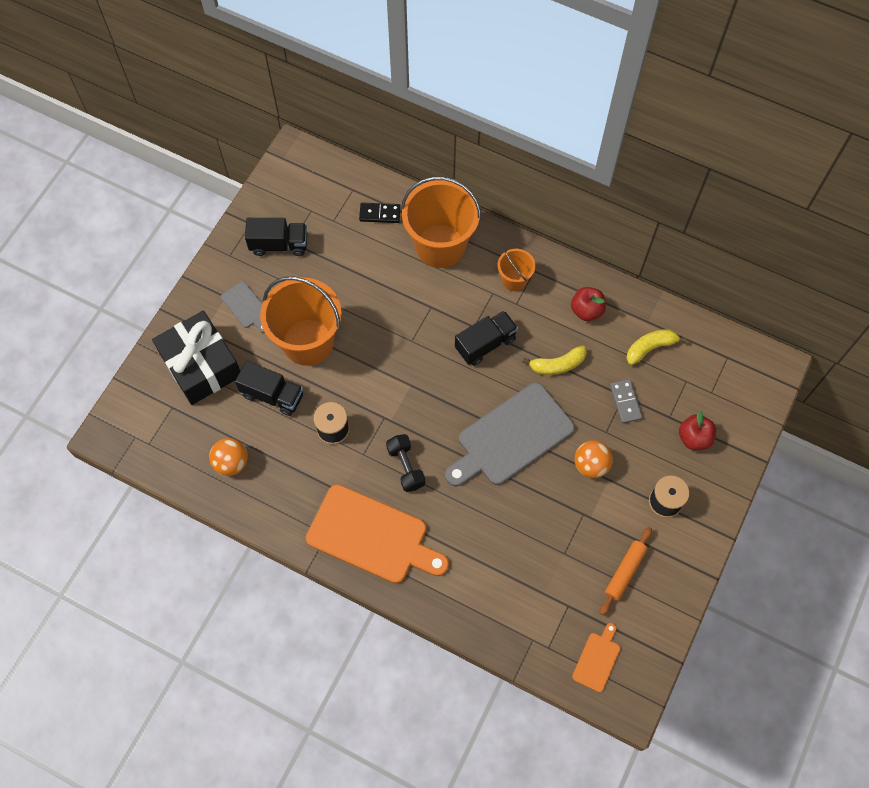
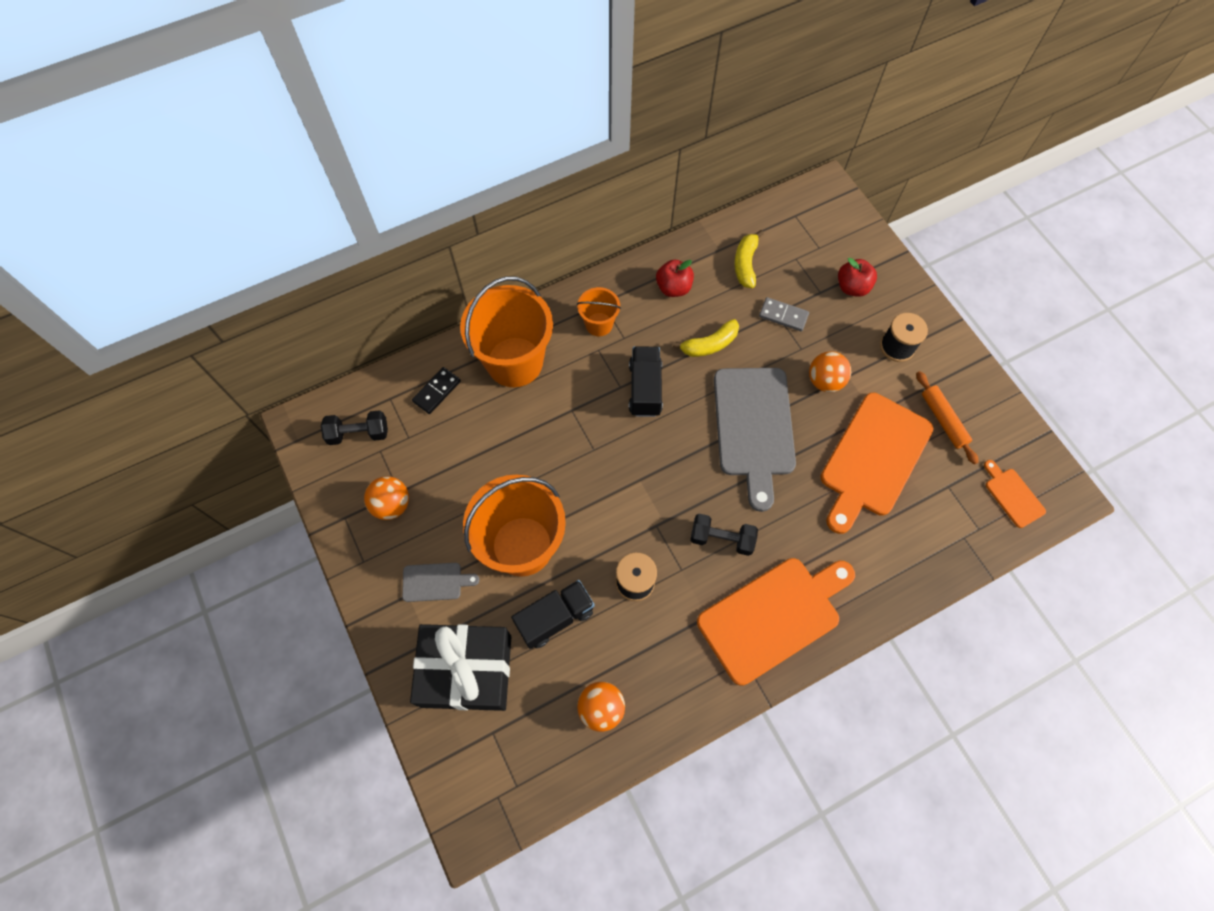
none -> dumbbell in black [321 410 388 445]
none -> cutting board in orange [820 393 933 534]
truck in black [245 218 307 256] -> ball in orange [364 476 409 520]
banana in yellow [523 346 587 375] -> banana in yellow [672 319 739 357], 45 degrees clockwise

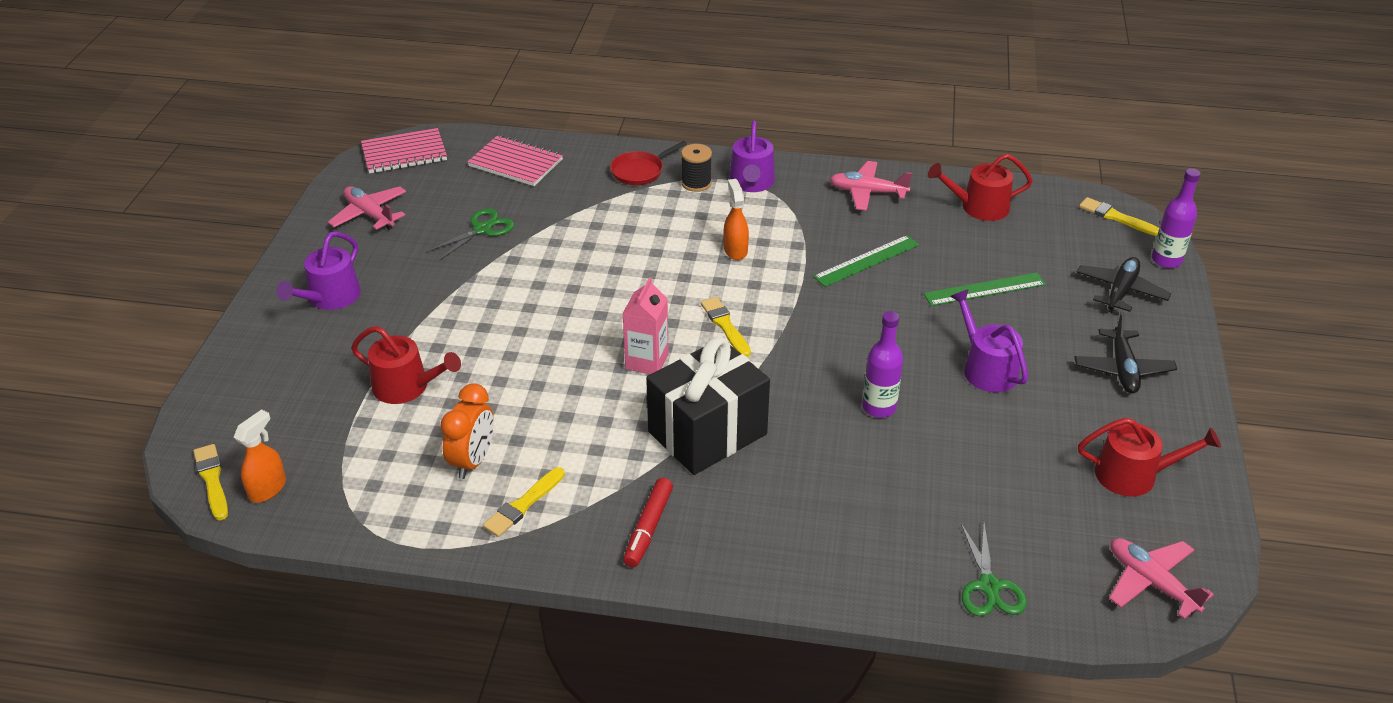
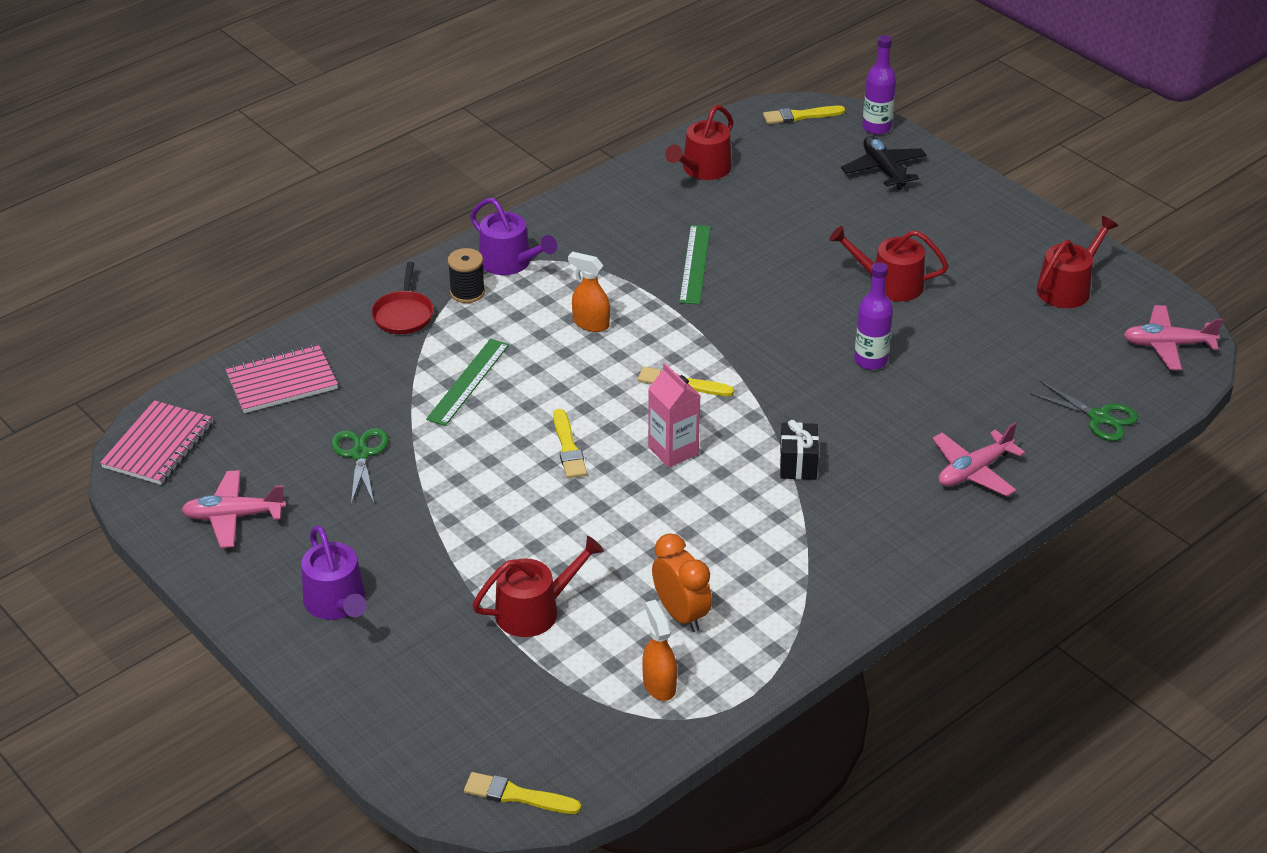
marker in red [623 478 673 567] -> none
plane in black [1074 312 1177 394] -> none
spray bottle in orange [233 409 286 503] -> spray bottle in orange [642 600 677 701], shifted
brush in yellow [483 467 565 537] -> brush in yellow [553 409 587 478], shifted
plane in pink [830 161 912 211] -> plane in pink [932 422 1025 496], shifted
ruler in green [923 272 1046 306] -> ruler in green [426 339 509 426], shifted
watering can in purple [950 289 1028 392] -> watering can in red [829 226 948 302]
gift in black [646 337 770 475] -> gift in black [780 420 819 480], x0.46

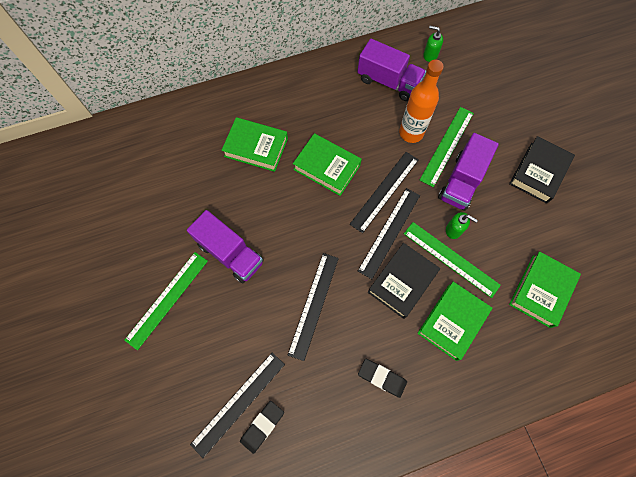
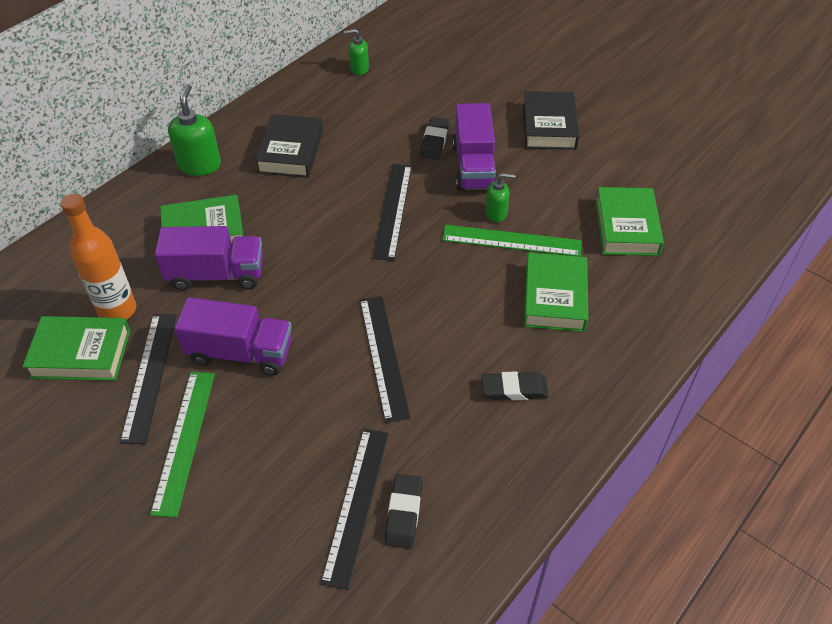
none -> soap dispenser in green [168 84 221 176]
book in green [293 133 362 196] -> book in green [22 316 130 381], shifted
truck in purple [357 39 426 101] -> truck in purple [155 226 263 290], shifted
ruler in black [358 188 420 279] -> ruler in black [120 314 177 444], shifted
book in black [368 243 440 319] -> book in black [255 114 323 178], shifted
bottle in orange [399 60 444 143] -> bottle in orange [60 194 136 320], shifted
ruler in green [420 107 474 187] -> eraser in black [420 117 450 160]

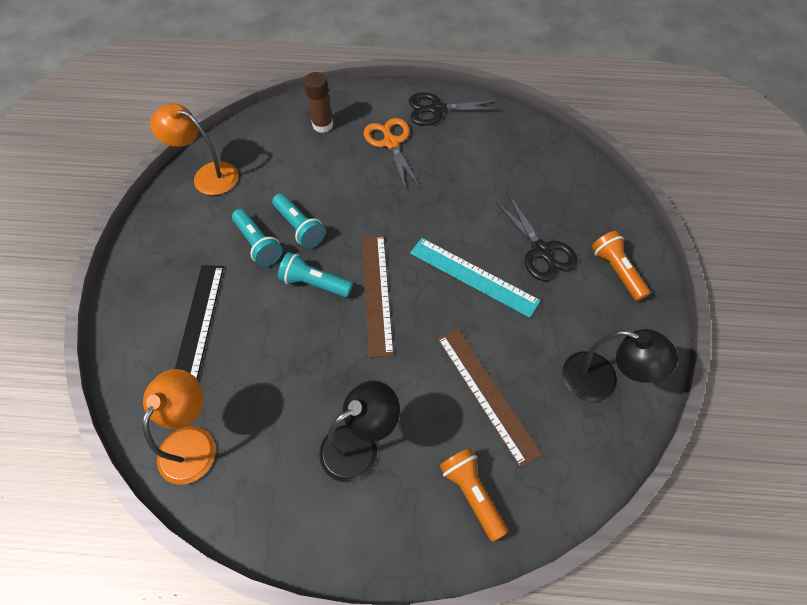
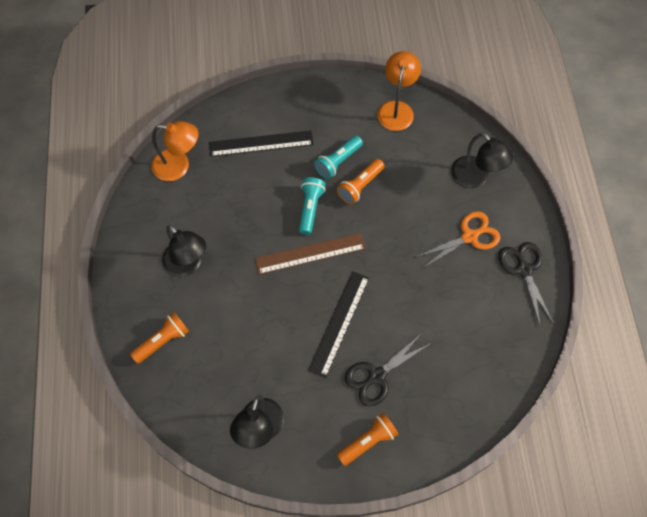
ruler in brown [437 328 542 468] -> none
glue stick in brown [304 72 333 133] -> lamp in black [451 133 514 188]
flashlight in turquoise [272 194 326 248] -> flashlight in orange [337 159 384 205]
ruler in turquoise [410 238 541 318] -> ruler in black [308 271 369 378]

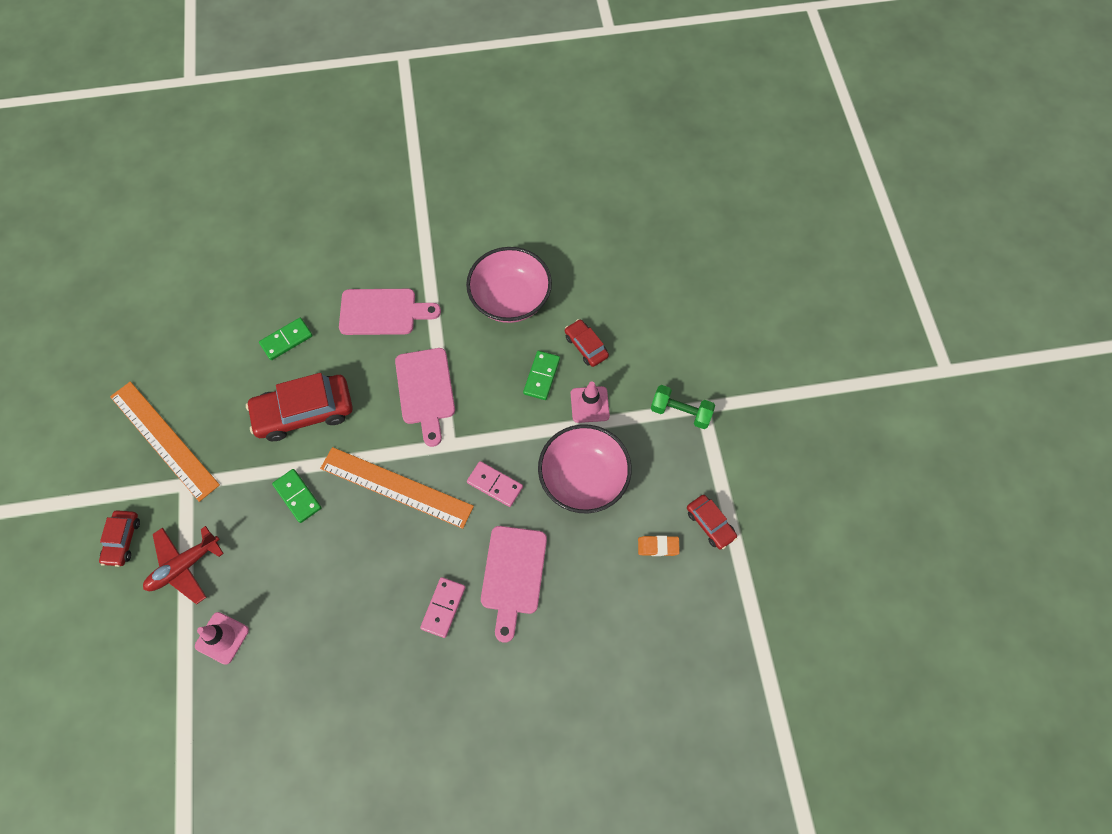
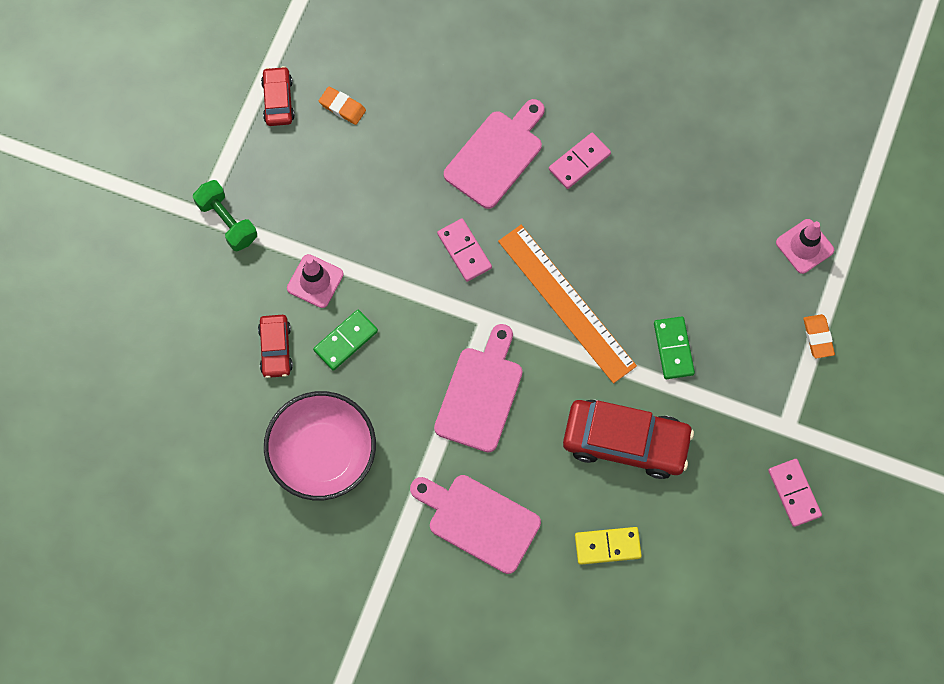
car in red [99 510 140 567] -> none
bowl in pink [538 424 632 513] -> none
ruler in orange [110 382 220 502] -> domino in pink [768 459 822 527]
plane in red [143 526 224 604] -> eraser in orange [803 314 835 358]
domino in green [259 318 313 360] -> domino in yellow [575 527 642 565]

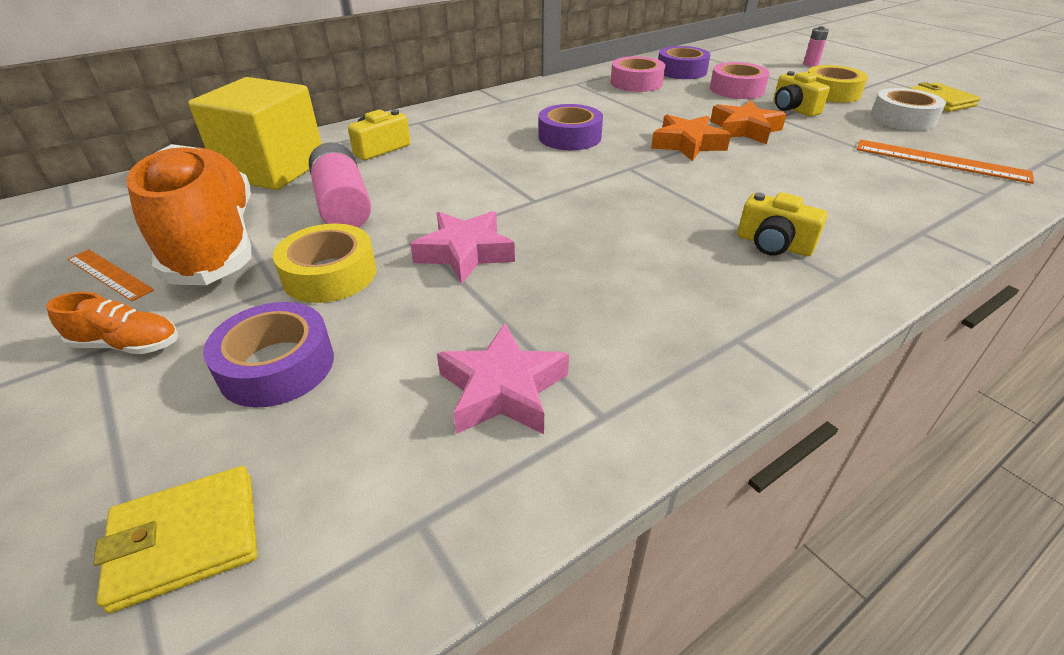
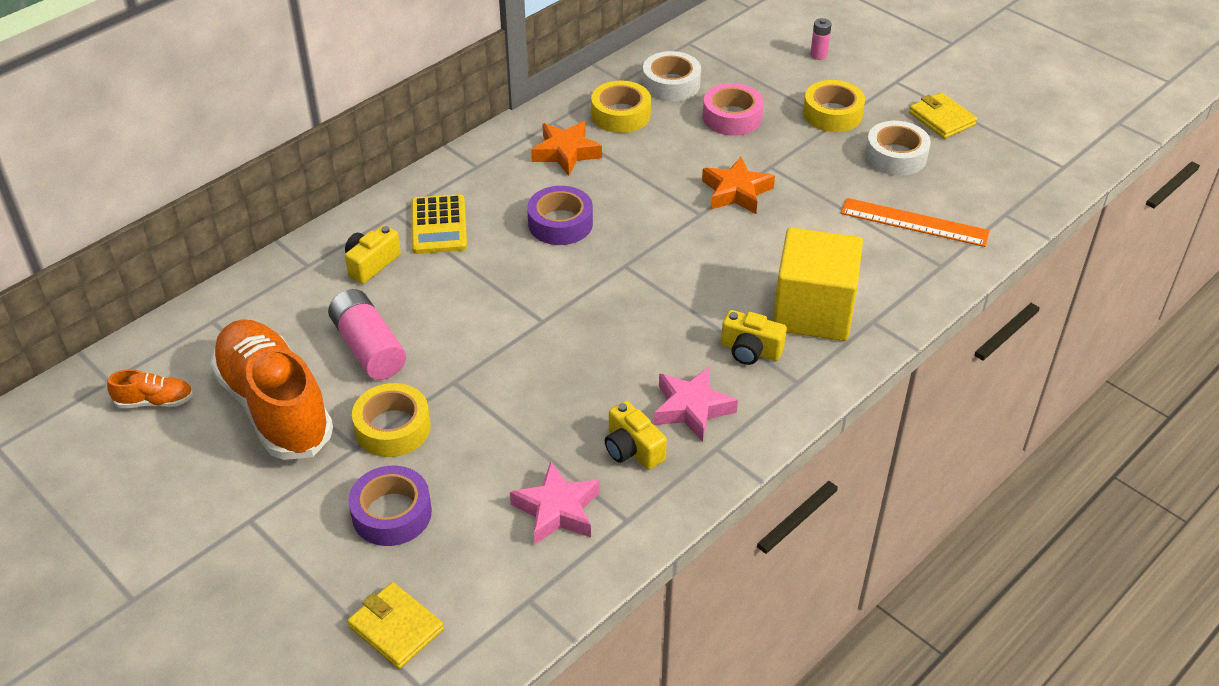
ruler in orange [67 249 154 301] -> none
none -> calculator in yellow [411 194 467 254]
shoe in orange [47 292 178 354] -> shoe in orange [107 369 193 408], shifted
cube in yellow [188 77 322 190] -> cube in yellow [773 228 863 341], shifted
star in pink [410 211 515 284] -> star in pink [654 367 738 442], shifted
star in orange [651 114 731 161] -> star in orange [531 121 602 176], shifted
camera in yellow [773 71 830 117] -> camera in yellow [605 401 667 470], shifted
tape in pink [611 56 665 92] -> tape in yellow [591 81 651 133]
tape in purple [658 46 710 79] -> tape in white [643 51 701 102]
wallet in yellow [93 466 257 613] -> wallet in yellow [347 582 444 669], 75 degrees clockwise

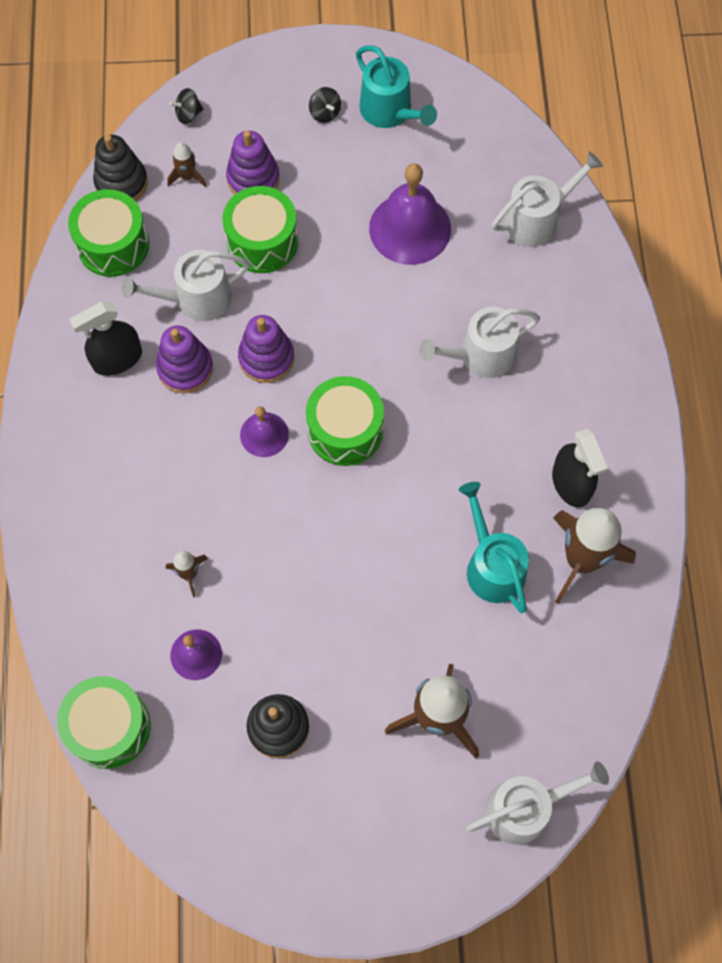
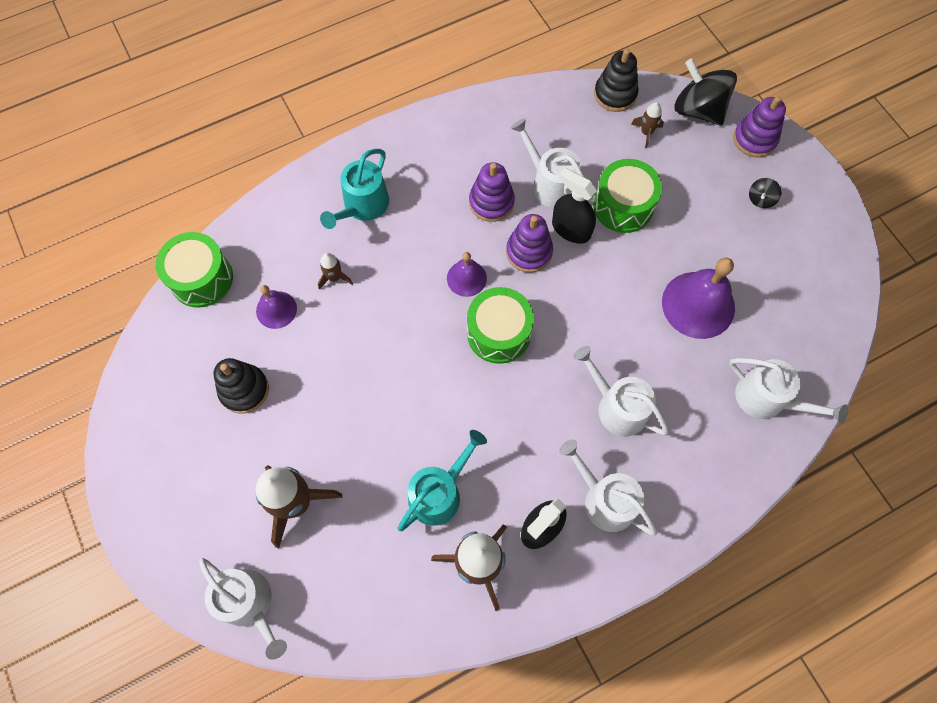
drum in green [68 189 149 277] -> none
none -> watering can in white [559 440 657 536]
spray bottle in black [69 302 142 376] -> spray bottle in black [552 168 597 244], shifted
stacking toy in purple [226 131 280 194] -> stacking toy in purple [733 96 786 157], shifted
watering can in turquoise [356 46 437 128] -> watering can in turquoise [320 149 389 229], shifted
spinning top in black [169 88 203 124] -> spinning top in black [675 59 737 126], x2.21

